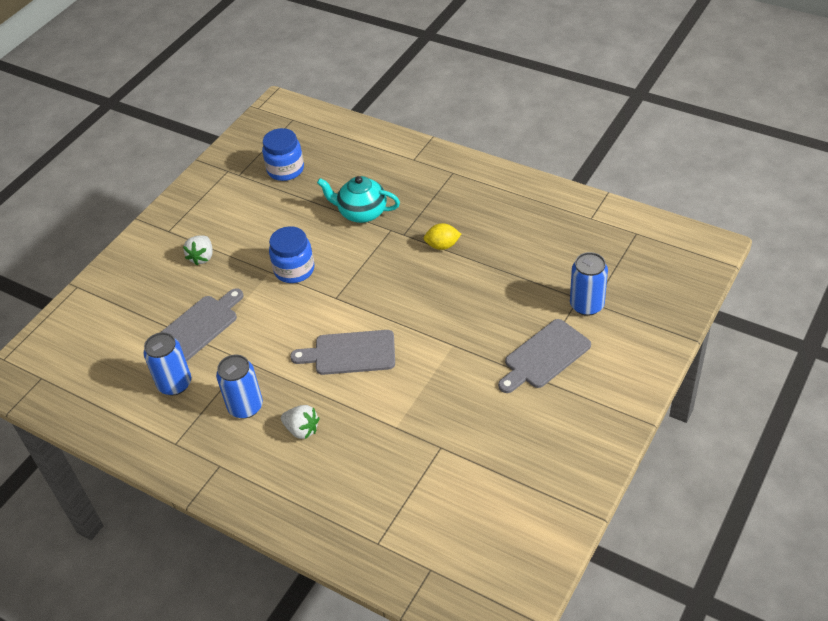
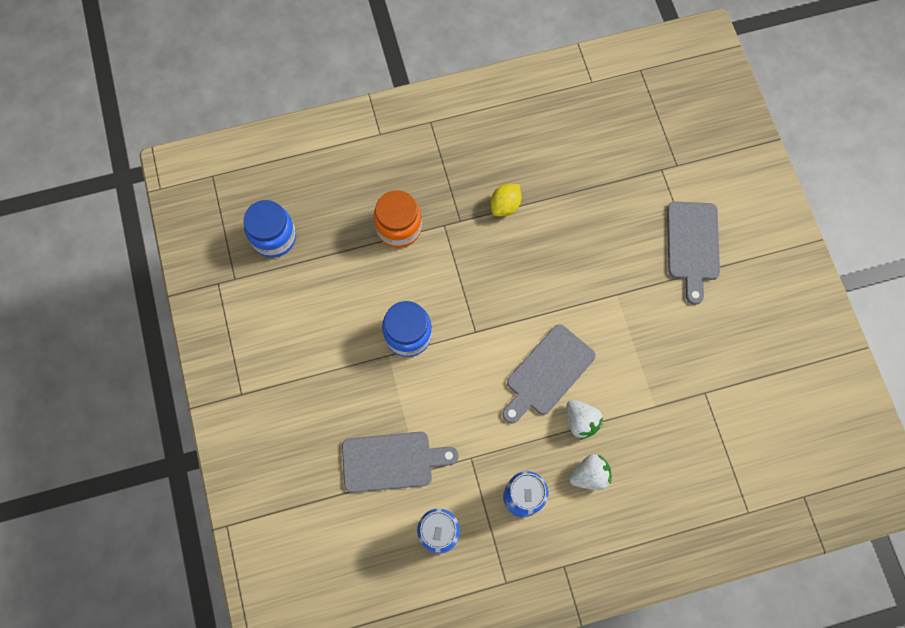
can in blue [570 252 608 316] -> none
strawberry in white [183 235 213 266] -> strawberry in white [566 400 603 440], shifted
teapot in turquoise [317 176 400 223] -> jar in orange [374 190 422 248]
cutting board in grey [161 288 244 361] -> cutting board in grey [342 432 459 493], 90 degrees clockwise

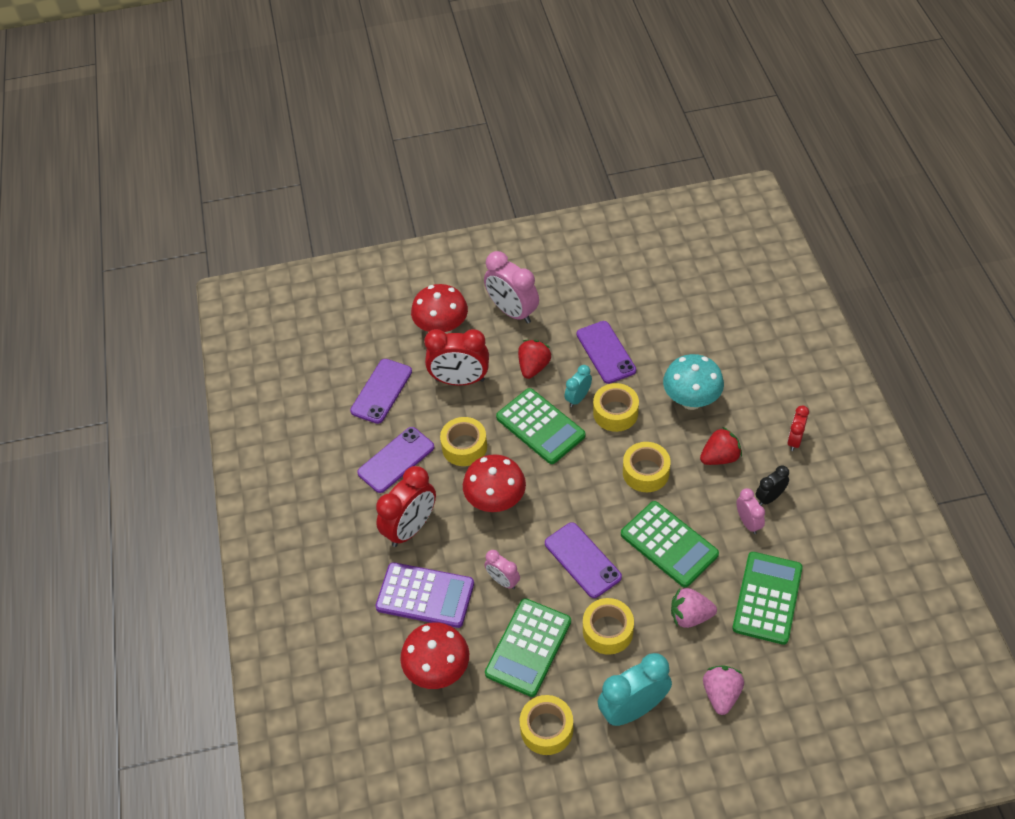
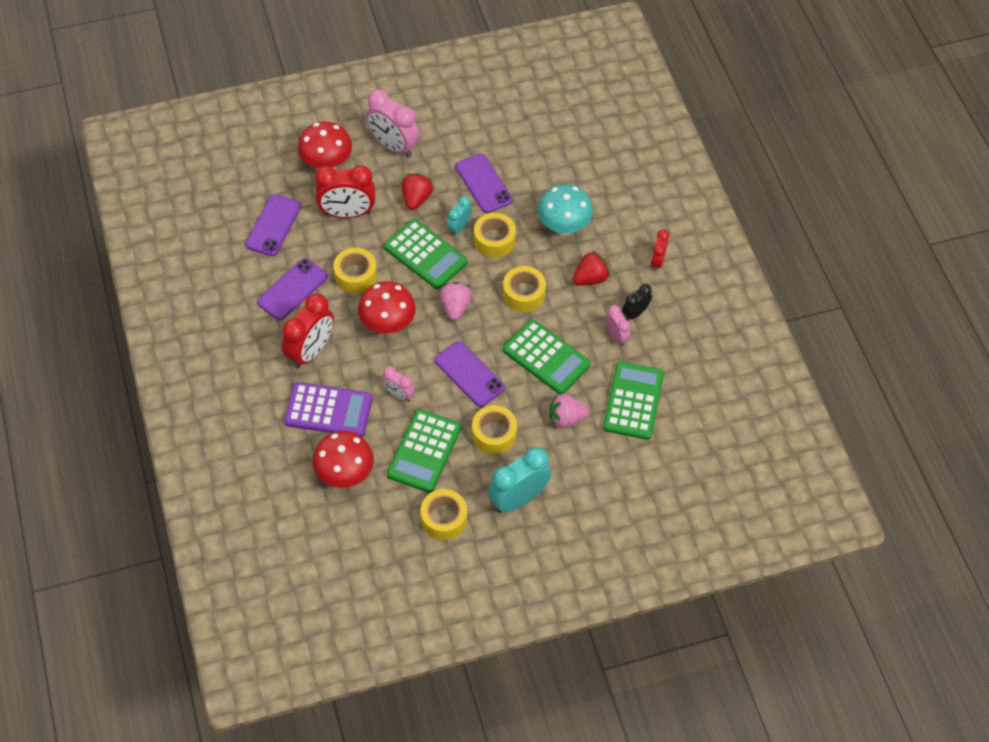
strawberry in pink [703 665 744 715] -> strawberry in pink [439 282 472 321], shifted

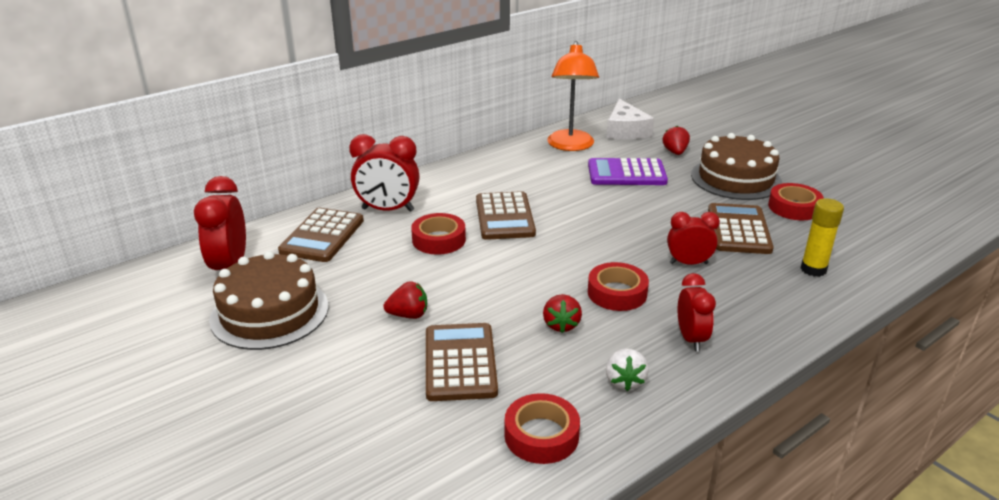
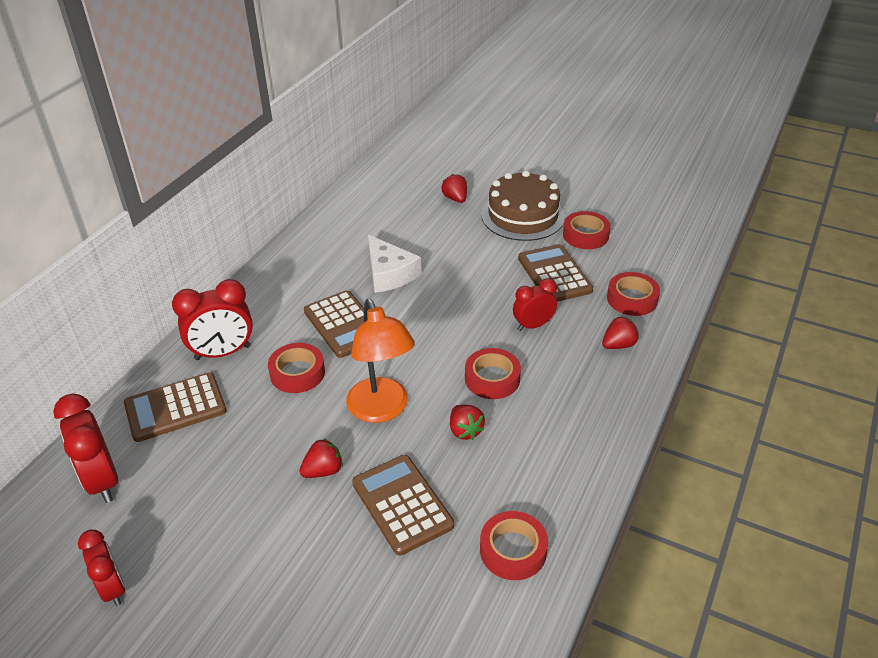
cake in brown [209 251 329 350] -> none
calculator in purple [588 158 668 185] -> none
strawberry in white [606 348 649 391] -> none
none -> strawberry in red [602 316 639 349]
lamp in orange [547 41 599 151] -> lamp in orange [346 299 415 423], shifted
cheese in white [607 99 654 139] -> cheese in white [368 235 421 293], shifted
clock in red [678 273 716 351] -> clock in red [78 530 125 606], shifted
glue stick in yellow [801 198 844 277] -> tape in red [607 272 660 316]
calculator in brown [278 208 364 262] -> calculator in brown [124 372 227 442], 75 degrees clockwise

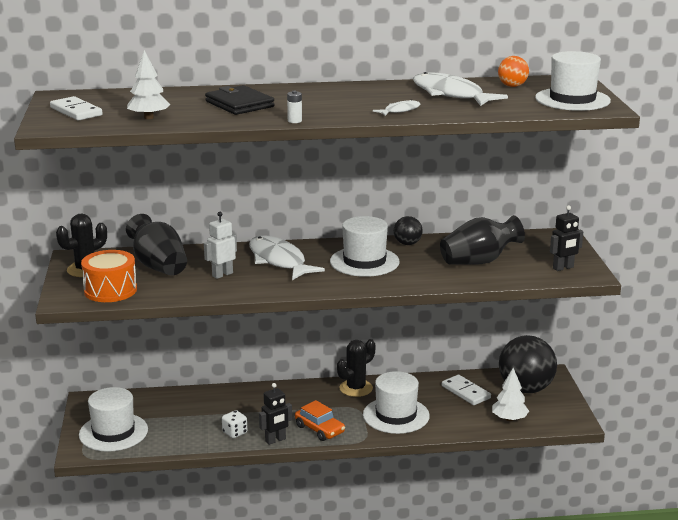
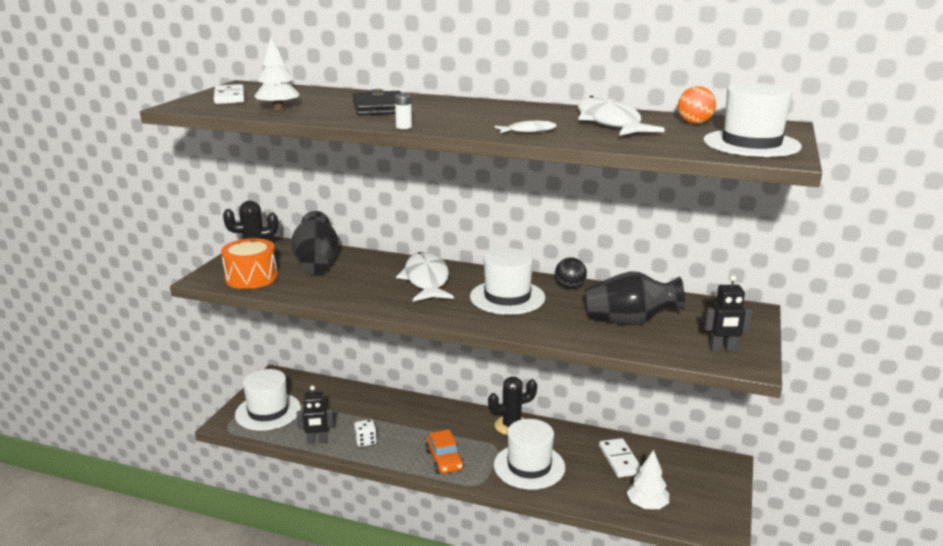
robot in white [204 212 237 279] -> none
ball in black [499 335 557 393] -> none
robot in black [259 383 292 445] -> robot in black [297 386 334 444], shifted

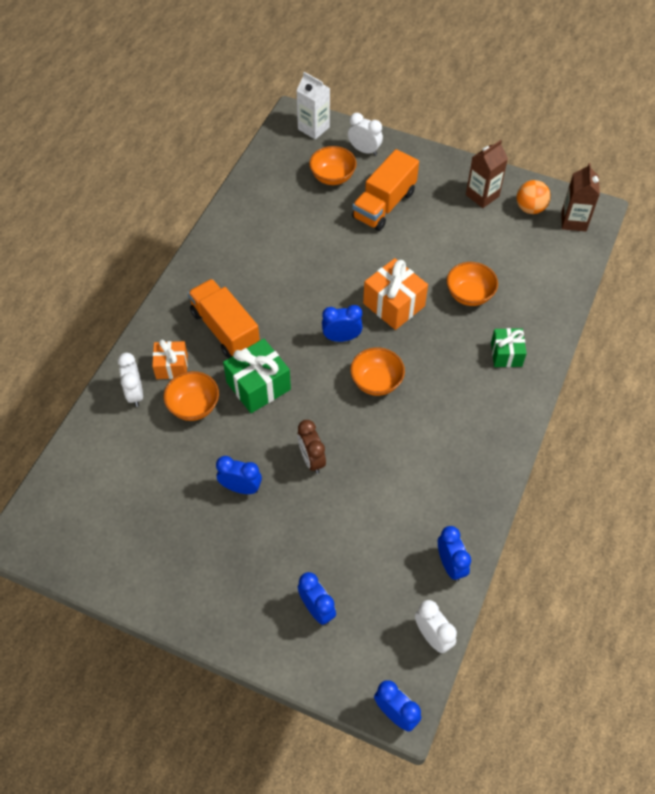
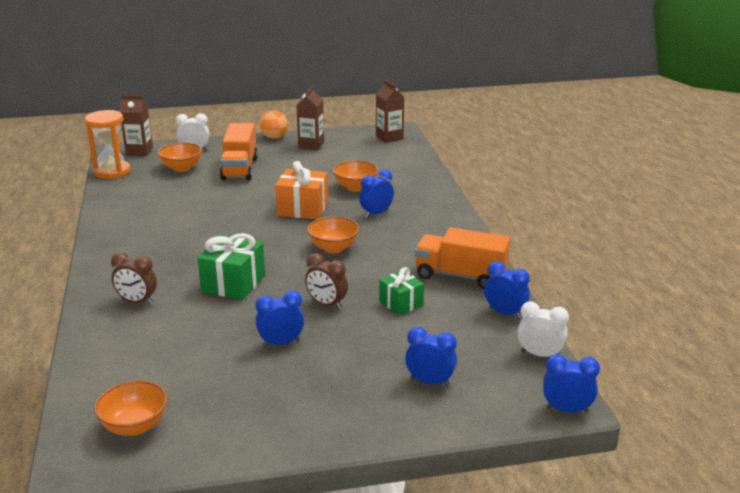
clock in white [118 353 143 407] -> none
none -> hourglass in orange [85 110 130 179]
bowl in orange [164 371 219 421] -> bowl in orange [94 380 168 436], shifted
truck in orange [188 279 260 358] -> truck in orange [415 227 510 289], shifted
clock in blue [322 305 363 342] -> clock in blue [359 170 394 218], shifted
gift in green [491 328 527 367] -> gift in green [379 267 424 316], shifted
ball in orange [517 180 551 214] -> ball in orange [260 111 288 139], shifted
gift in orange [152 340 188 379] -> clock in brown [111 252 157 305]
carton in white [296 72 330 140] -> carton in brown [120 95 153 156]

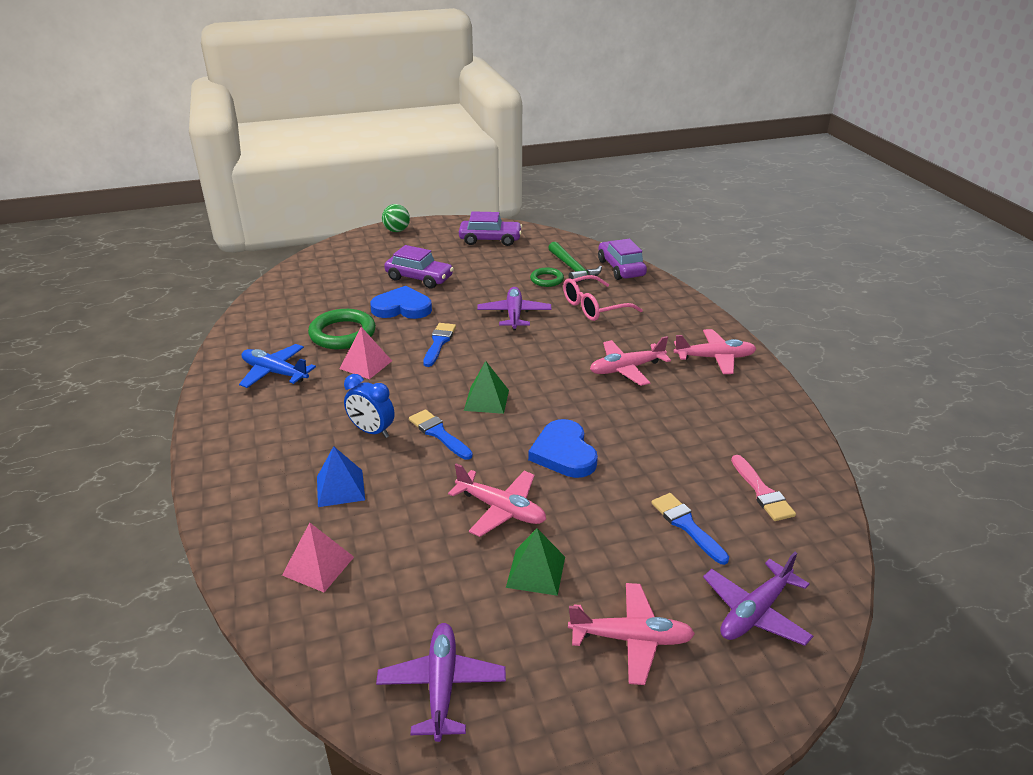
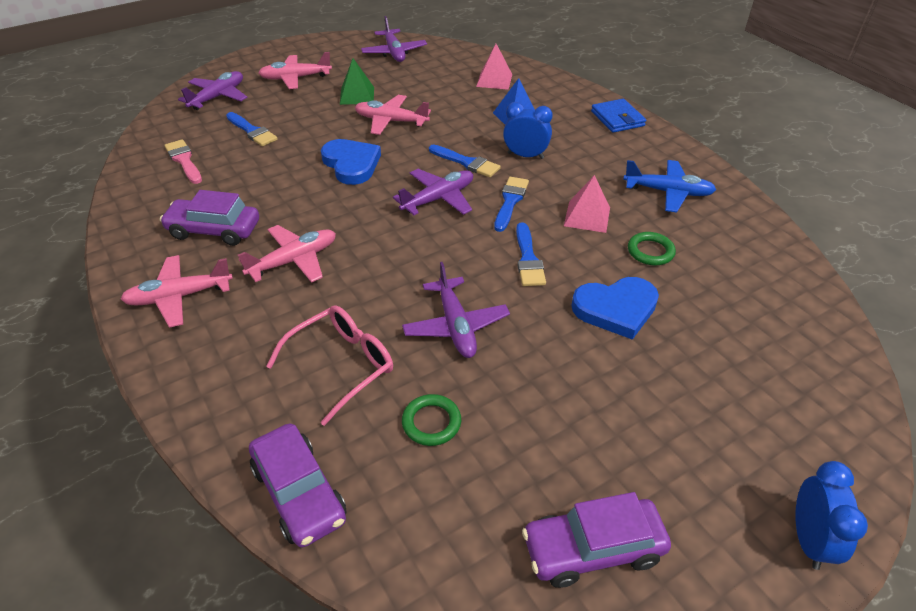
hammer in green [548 242 602 283] -> none
none -> brush in blue [494 177 529 232]
none -> wallet in blue [591 99 646 133]
car in purple [384 245 454 289] -> car in purple [160 190 259 246], shifted
ball in green [382 204 410 232] -> clock in blue [795 461 868 570]
pyramid in green [464 361 509 414] -> plane in purple [393 169 473 215]
ring in green [308 309 376 349] -> ring in green [628 232 676 266], x0.57

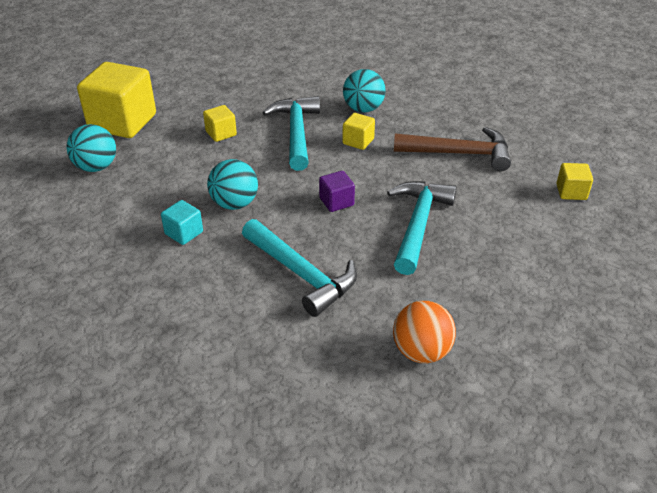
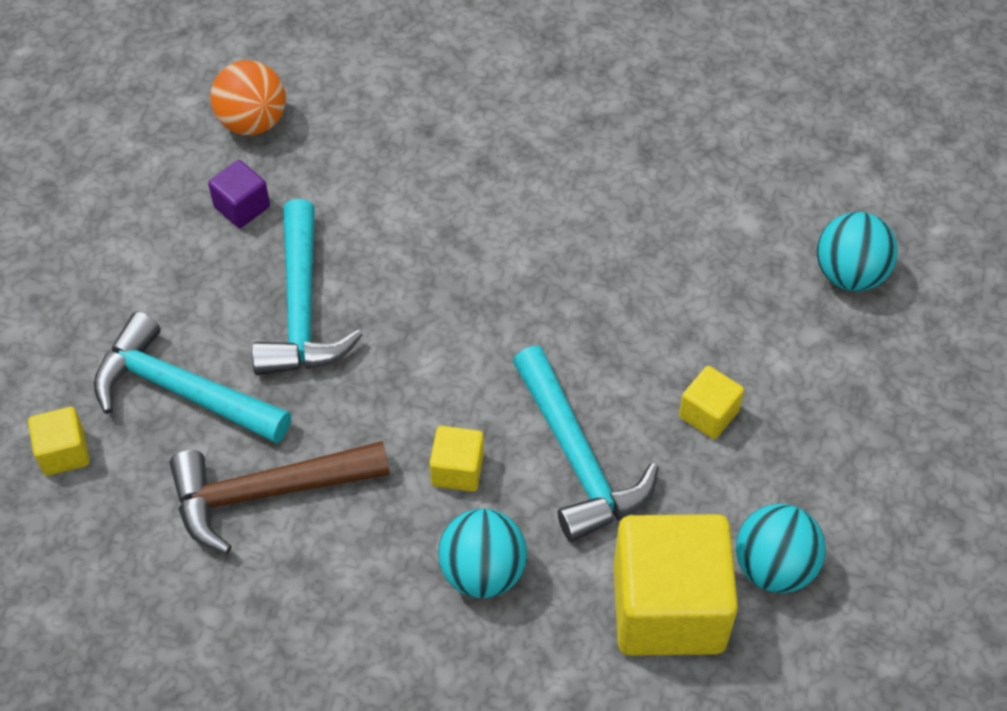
cube in turquoise [161 200 203 245] -> none
cube in yellow [77 62 156 138] -> cube in yellow [613 514 738 656], shifted
ball in turquoise [207 159 258 210] -> ball in turquoise [736 504 826 593], shifted
hammer in turquoise [242 219 357 317] -> hammer in turquoise [94 311 291 444], shifted
cube in purple [319 171 355 212] -> cube in purple [208 160 270 228], shifted

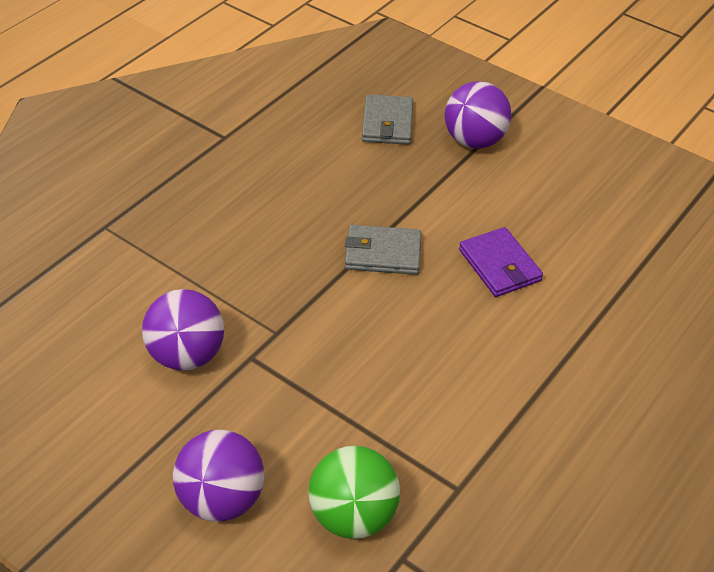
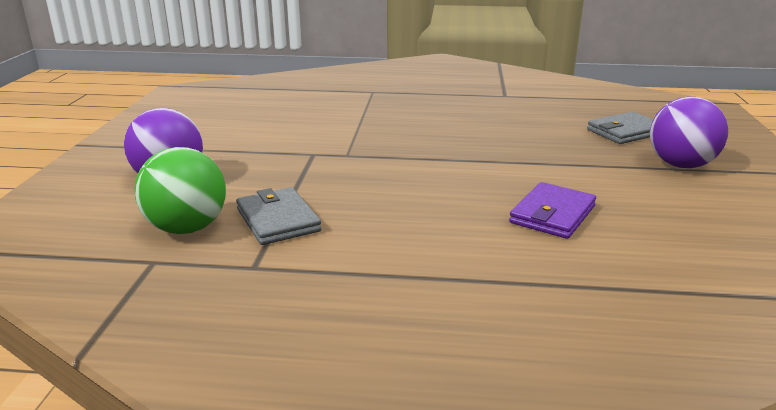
ball in purple [142 289 224 371] -> none
wallet in grey [345 225 422 275] -> wallet in grey [236 187 322 245], shifted

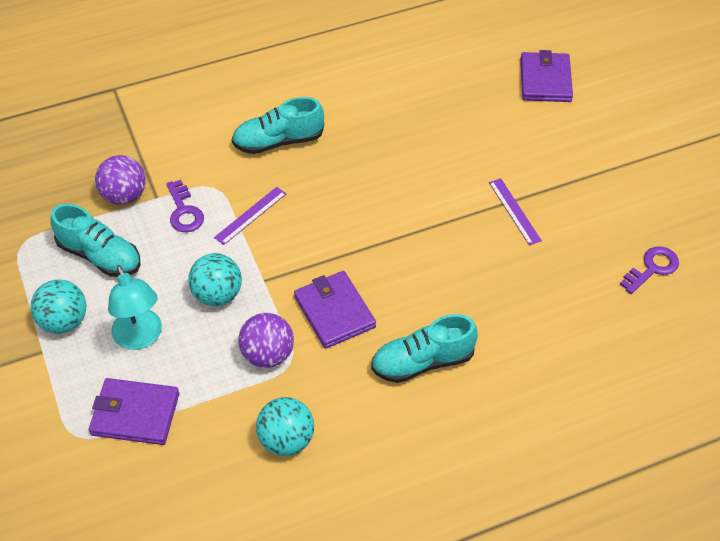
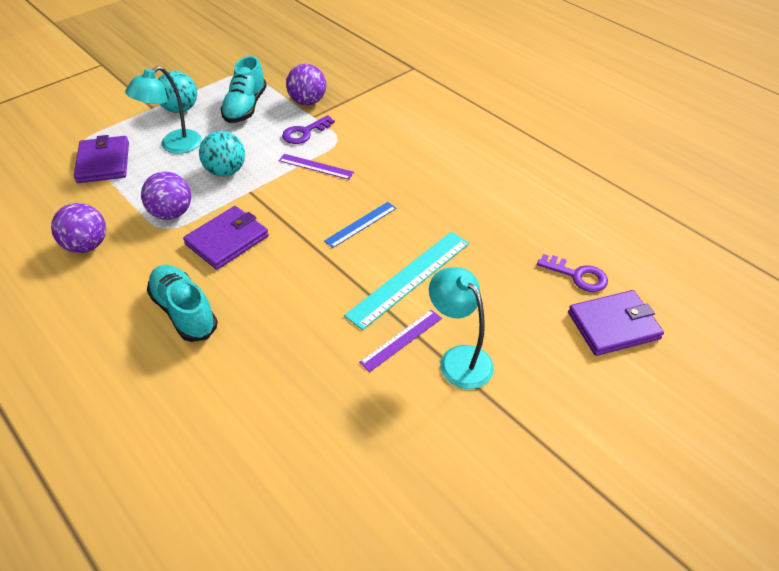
shoe in turquoise [232 97 324 154] -> none
none -> ruler in blue [324 202 397 248]
none -> ruler in turquoise [344 232 469 330]
none -> lamp in turquoise [429 267 494 389]
key in purple [620 246 679 294] -> key in purple [537 254 608 292], shifted
ball in turquoise [256 397 314 456] -> ball in purple [51 203 106 253]

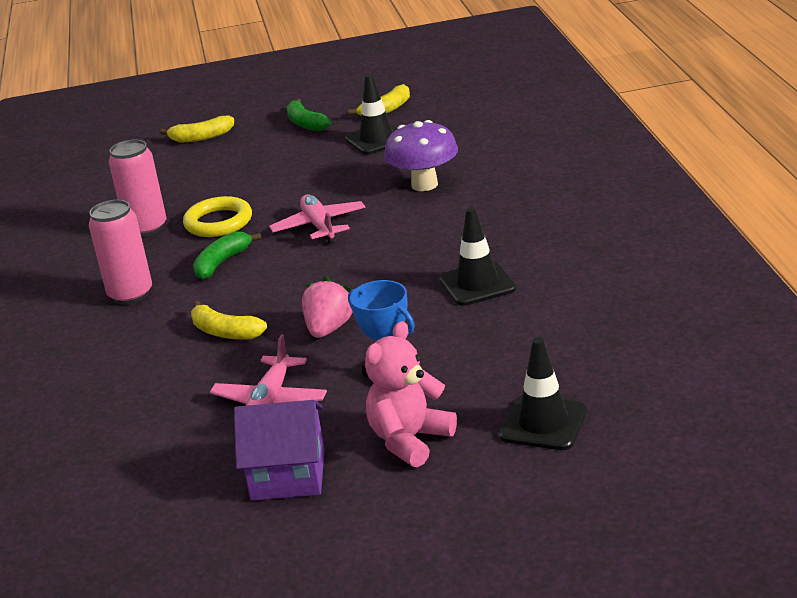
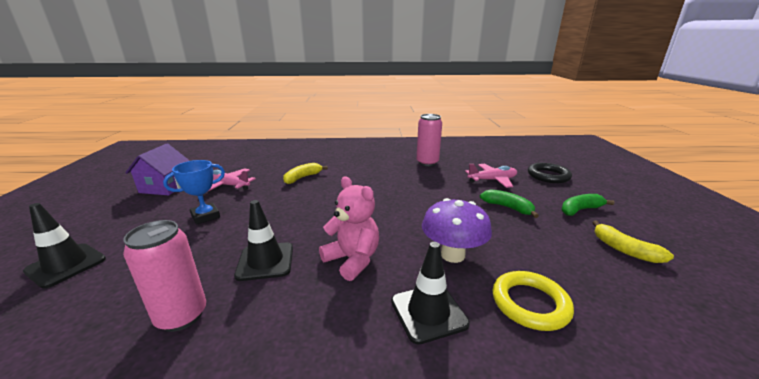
strawberry in pink [302 277 353 338] -> none
can in pink [89 200 152 305] -> can in pink [123 220 206 332], shifted
ring in yellow [183 196 252 237] -> ring in yellow [493 271 574 331], shifted
banana in green [193 232 262 280] -> banana in green [480 189 539 218], shifted
plane in pink [269 194 365 244] -> plane in pink [465 164 517 188], shifted
traffic cone in black [345 74 398 155] -> traffic cone in black [391 242 470 345], shifted
teddy bear in pink [365 321 457 467] -> teddy bear in pink [319 177 379 281], shifted
banana in yellow [160 115 234 142] -> ring in black [528 163 572 183]

